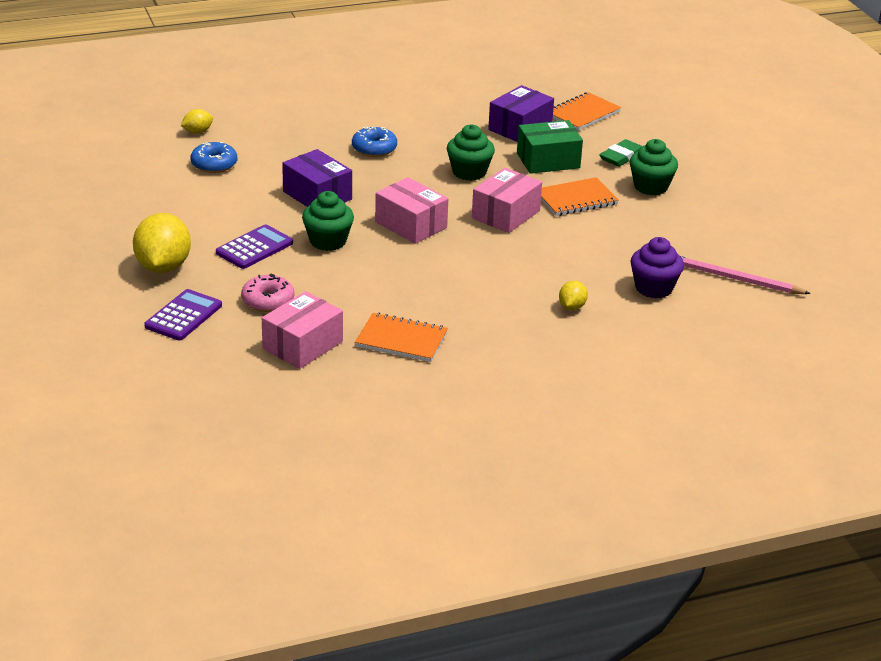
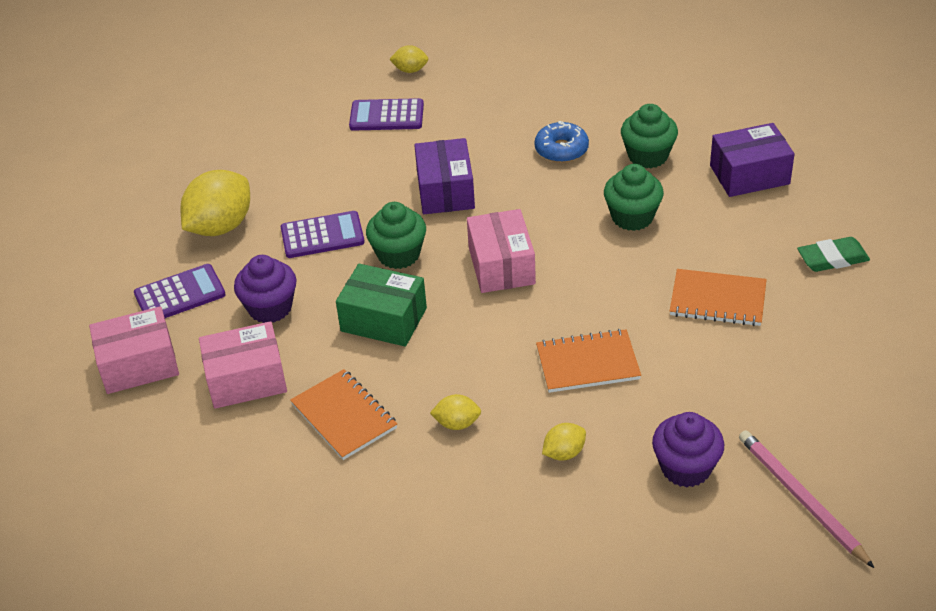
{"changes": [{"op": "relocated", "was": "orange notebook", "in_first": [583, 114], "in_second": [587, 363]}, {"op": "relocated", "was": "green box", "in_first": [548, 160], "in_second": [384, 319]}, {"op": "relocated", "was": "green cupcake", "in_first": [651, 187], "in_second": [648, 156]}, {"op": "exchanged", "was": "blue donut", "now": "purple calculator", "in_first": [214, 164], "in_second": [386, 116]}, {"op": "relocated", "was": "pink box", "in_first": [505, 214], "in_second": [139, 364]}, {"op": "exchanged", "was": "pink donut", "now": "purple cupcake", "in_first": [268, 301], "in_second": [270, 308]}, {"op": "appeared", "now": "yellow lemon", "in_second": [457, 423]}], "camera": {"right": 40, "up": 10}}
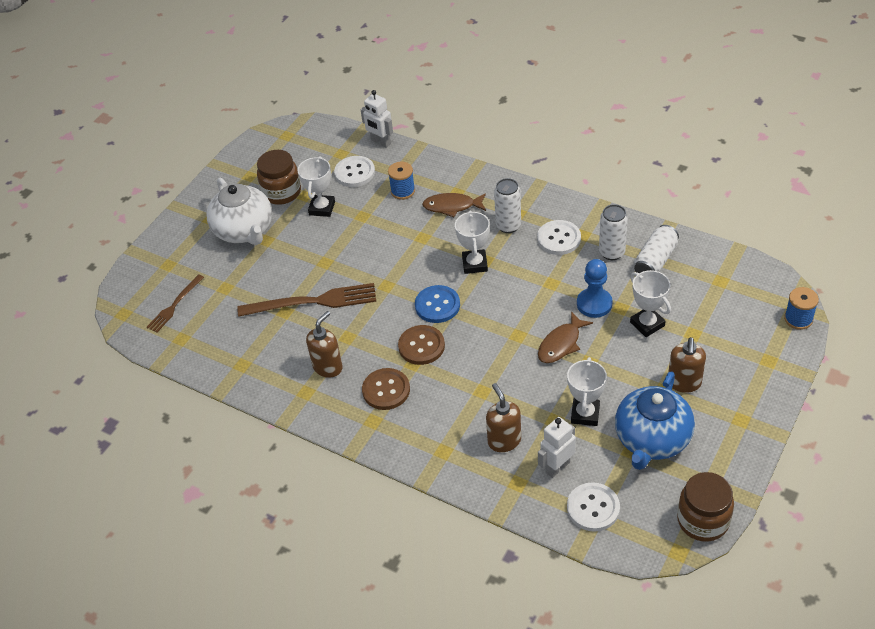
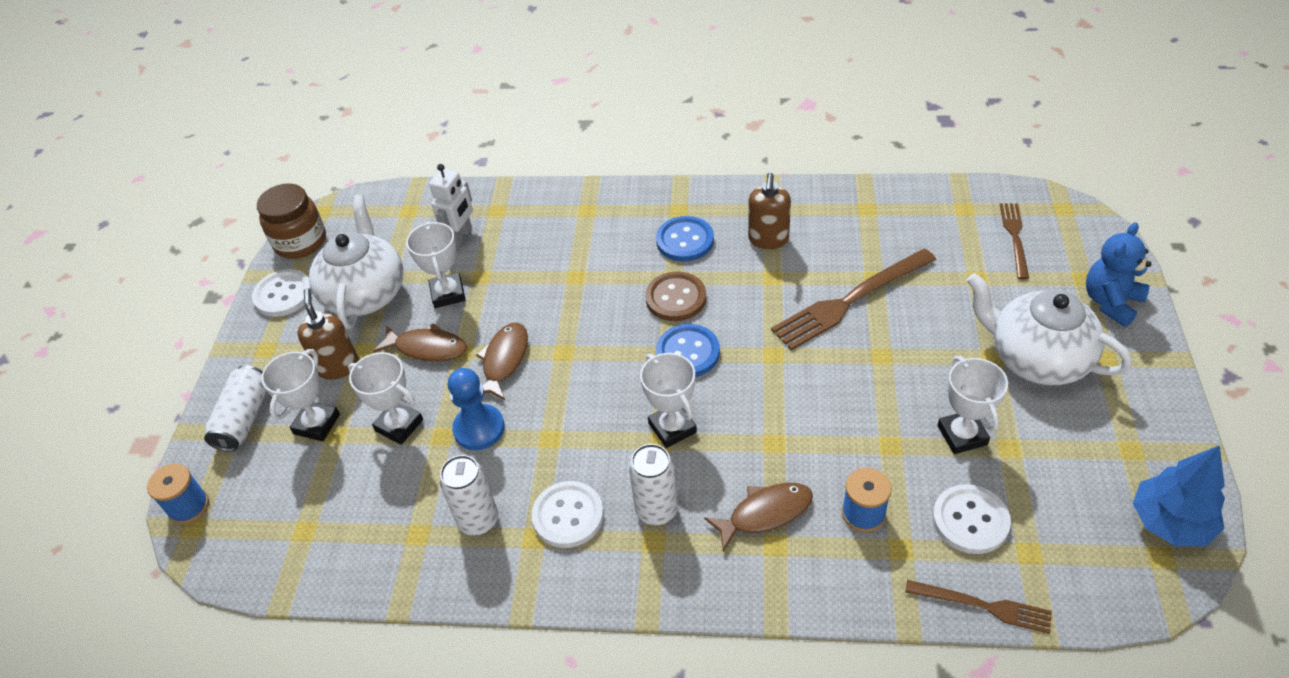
{"changes": [{"op": "exchanged", "was": "white robot", "now": "brown fork", "in_first": [380, 142], "in_second": [983, 606]}, {"op": "missing", "was": "brown jar", "in_first": [282, 192]}, {"op": "relocated", "was": "white can", "in_first": [655, 260], "in_second": [244, 418]}, {"op": "colour", "was": "brown button", "now": "blue button", "in_first": [386, 390], "in_second": [685, 240]}, {"op": "colour", "was": "blue teapot", "now": "white teapot", "in_first": [652, 439], "in_second": [366, 294]}, {"op": "missing", "was": "brown soap dispenser", "in_first": [504, 441]}, {"op": "relocated", "was": "white button", "in_first": [593, 508], "in_second": [283, 294]}, {"op": "appeared", "now": "blue teddy bear", "in_second": [1111, 302]}, {"op": "appeared", "now": "brown fish", "in_second": [427, 348]}, {"op": "appeared", "now": "white trophy", "in_second": [317, 424]}, {"op": "appeared", "now": "blue tree", "in_second": [1170, 522]}], "camera": {"right": 155, "up": 0}}
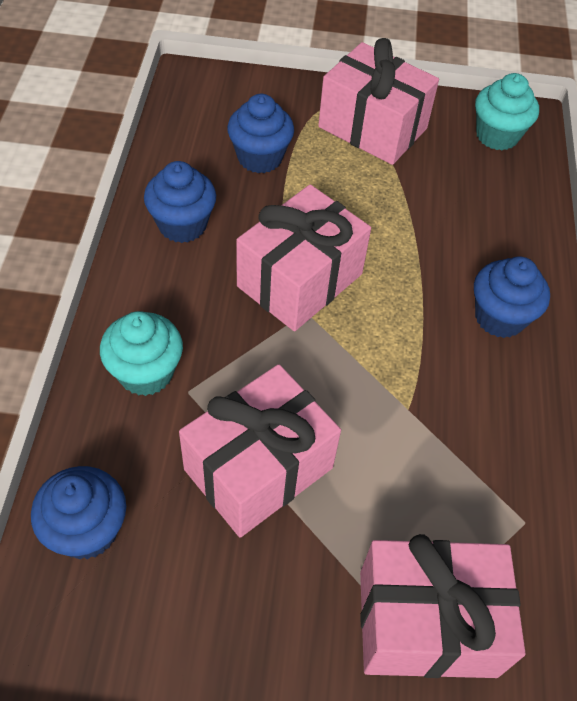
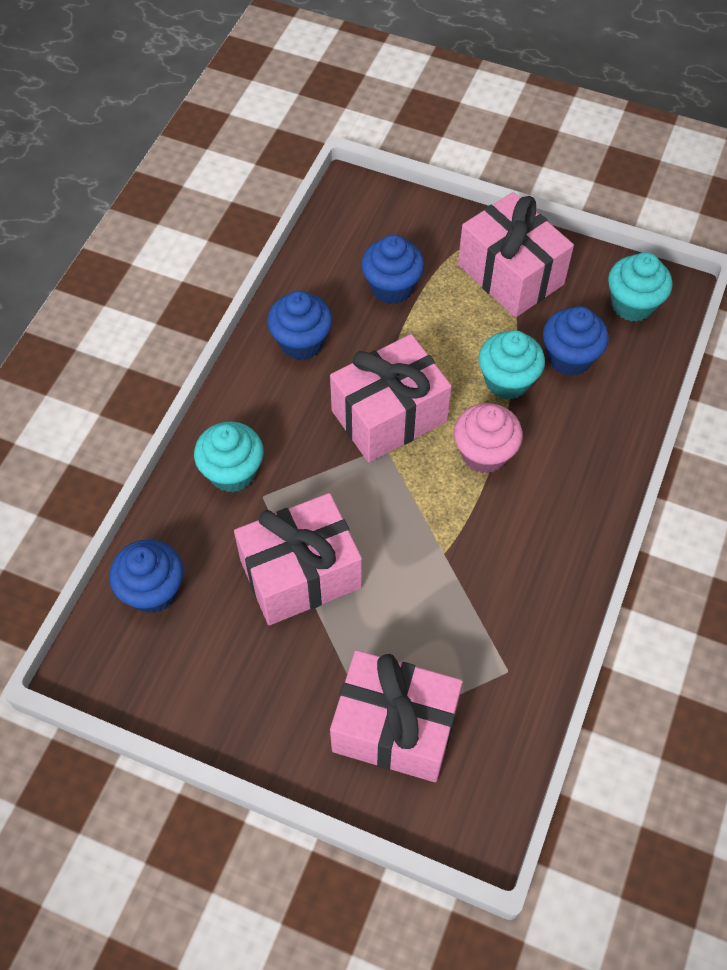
{"changes": [{"op": "relocated", "was": "blue cupcake", "in_first": [499, 317], "in_second": [569, 357]}, {"op": "appeared", "now": "turquoise cupcake", "in_second": [507, 381]}, {"op": "appeared", "now": "pink cupcake", "in_second": [484, 453]}], "camera": {"right": 20, "up": 5}}
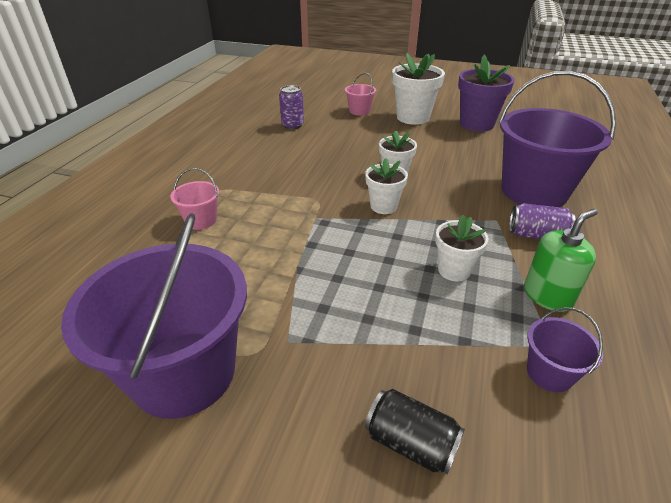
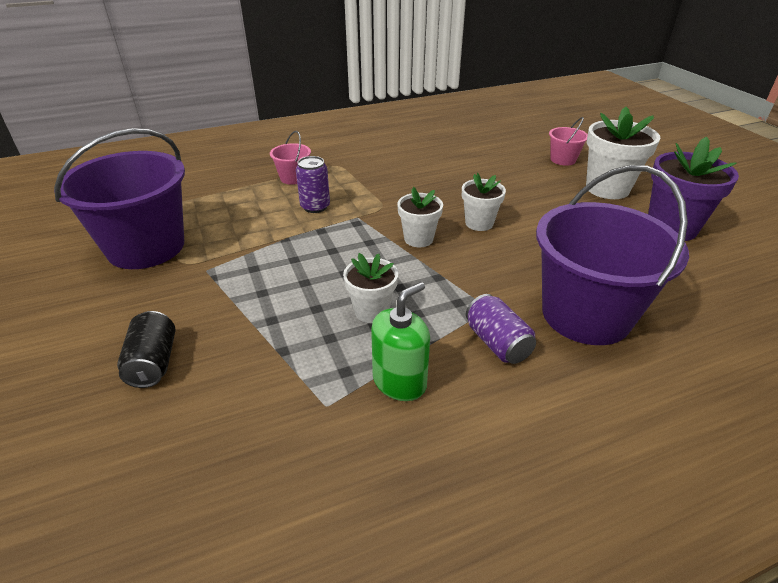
{"changes": [{"op": "relocated", "was": "purple can", "in_first": [292, 125], "in_second": [315, 207]}, {"op": "spun", "was": "green soap dispenser", "in_first": [547, 296], "in_second": [399, 381], "clockwise": -60}, {"op": "missing", "was": "purple bucket", "in_first": [549, 373]}], "camera": {"right": 50, "up": 0}}
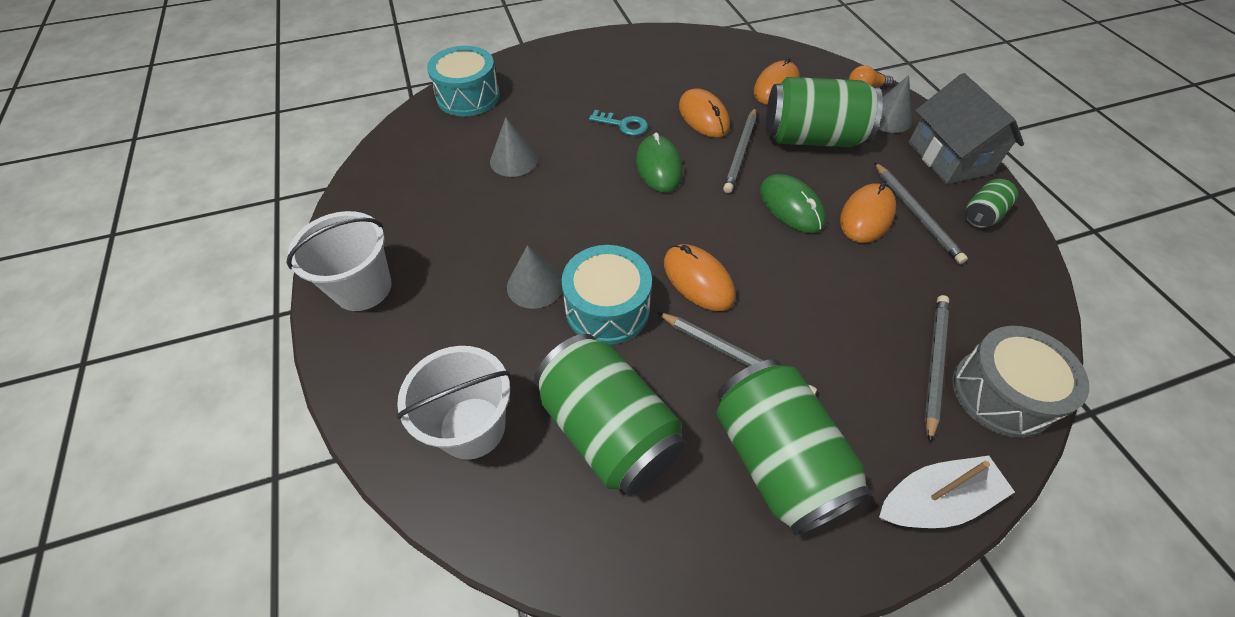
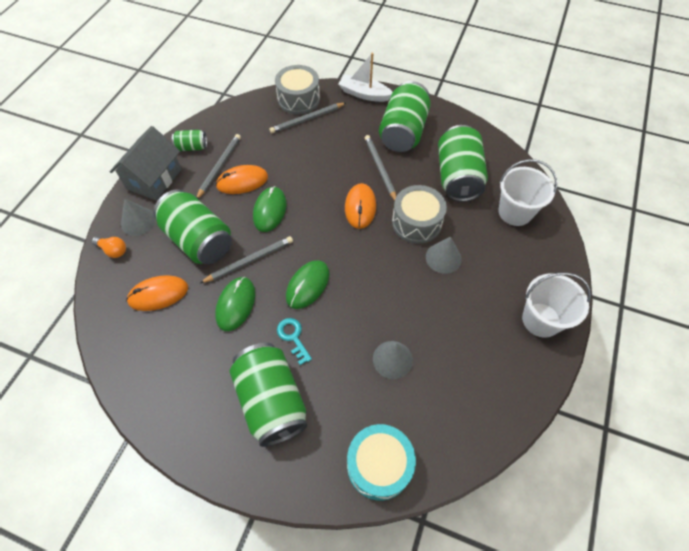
{"changes": [{"op": "colour", "was": "orange mouse", "now": "green mouse", "in_first": [703, 116], "in_second": [236, 304]}, {"op": "colour", "was": "turquoise drum", "now": "grey drum", "in_first": [607, 308], "in_second": [416, 222]}, {"op": "appeared", "now": "green can", "in_second": [271, 400]}], "camera": {"right": -140, "up": 5}}
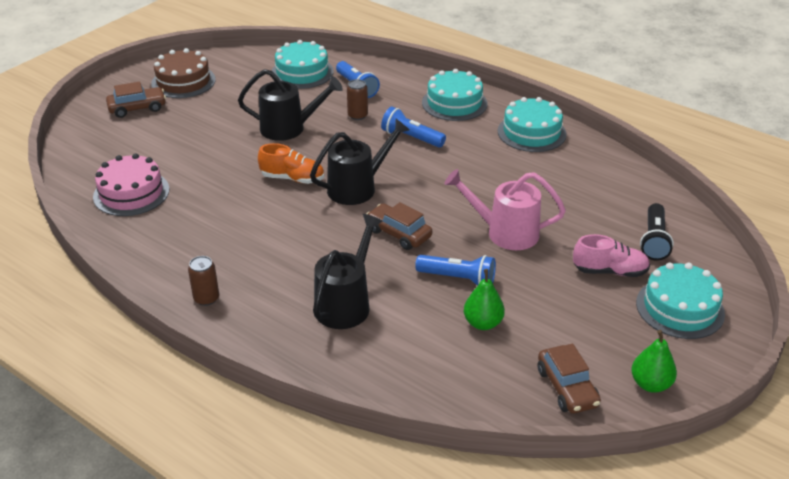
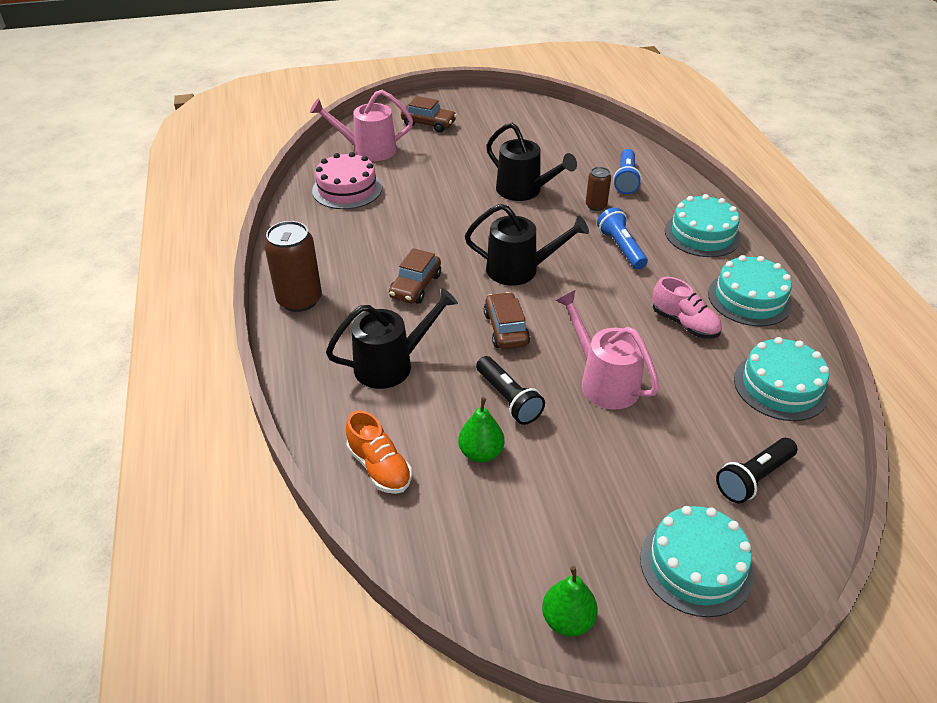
{"changes": [{"op": "relocated", "was": "turquoise cake", "in_first": [302, 72], "in_second": [780, 386]}, {"op": "missing", "was": "brown cake", "in_first": [183, 81]}, {"op": "relocated", "was": "orange shoe", "in_first": [292, 178], "in_second": [379, 467]}, {"op": "relocated", "was": "pink shoe", "in_first": [610, 271], "in_second": [684, 323]}, {"op": "colour", "was": "blue flashlight", "now": "black flashlight", "in_first": [458, 278], "in_second": [508, 399]}, {"op": "size", "was": "brown can", "in_first": [206, 298], "in_second": [299, 300], "ratio": 1.83}, {"op": "relocated", "was": "brown car", "in_first": [567, 388], "in_second": [415, 286]}, {"op": "appeared", "now": "pink watering can", "in_second": [368, 150]}], "camera": {"right": 40, "up": 5}}
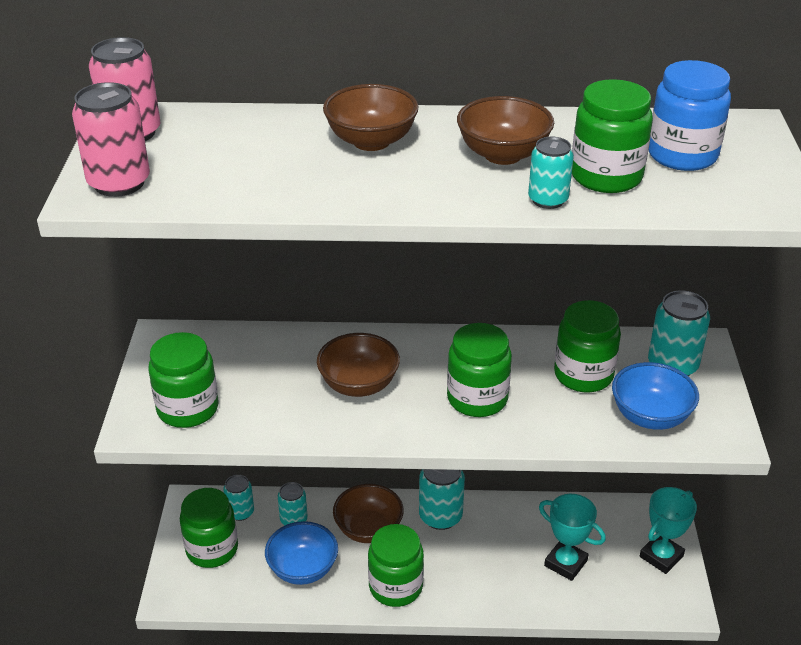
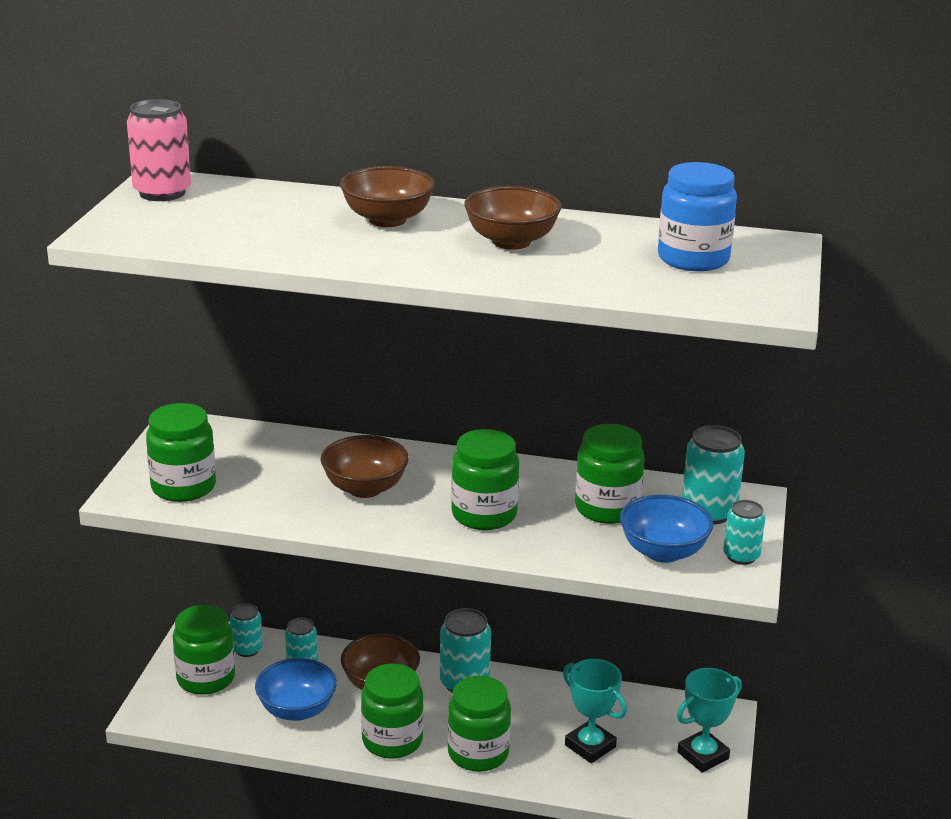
{"changes": [{"op": "relocated", "was": "green jar", "in_first": [606, 176], "in_second": [478, 753]}, {"op": "missing", "was": "pink can", "in_first": [119, 183]}, {"op": "relocated", "was": "turquoise can", "in_first": [548, 200], "in_second": [741, 556]}], "camera": {"right": 10, "up": -10}}
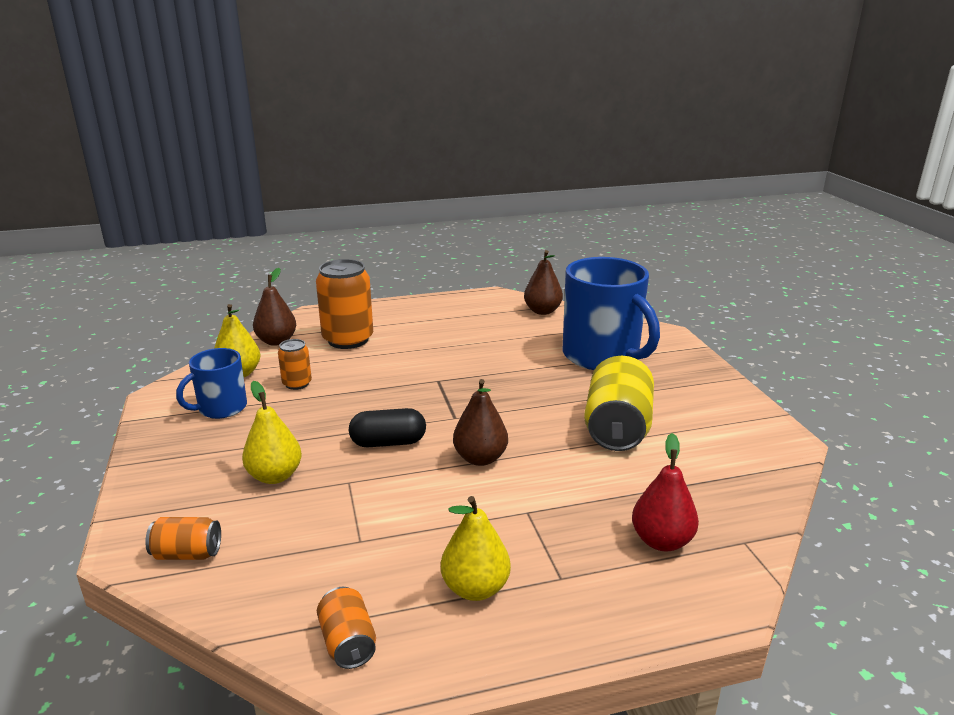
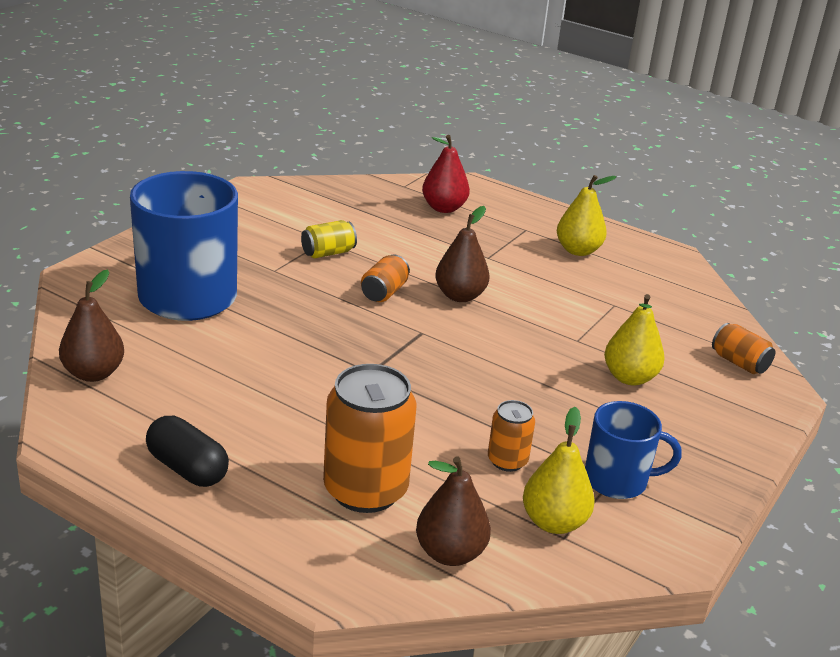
{"changes": [{"op": "size", "was": "yellow can", "in_first": [617, 428], "in_second": [328, 253], "ratio": 0.51}, {"op": "relocated", "was": "black capsule", "in_first": [388, 442], "in_second": [187, 468]}, {"op": "relocated", "was": "orange can", "in_first": [348, 642], "in_second": [384, 292]}], "camera": {"right": -135, "up": 5}}
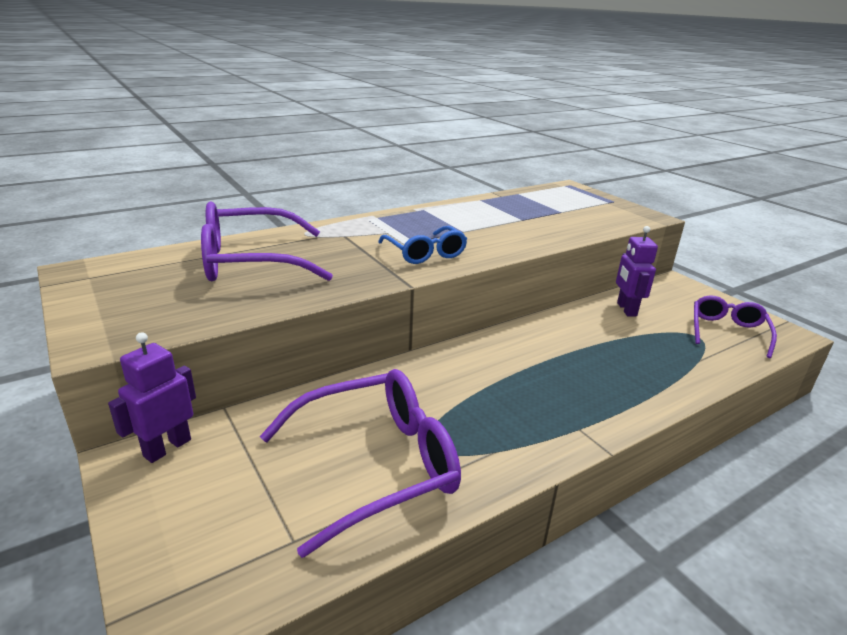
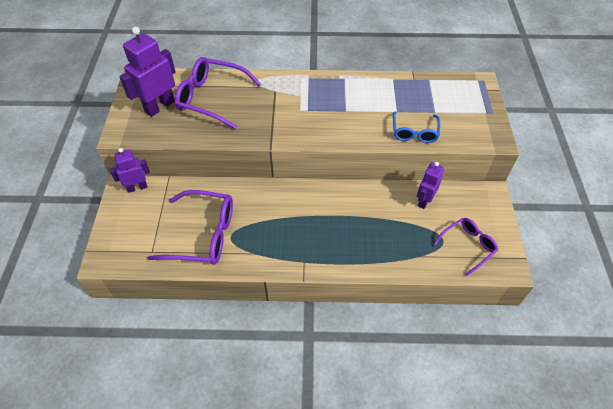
{"changes": [{"op": "relocated", "was": "blue glasses", "in_first": [425, 253], "in_second": [414, 132]}, {"op": "appeared", "now": "purple robot", "in_second": [159, 106]}], "camera": {"right": 35, "up": 25}}
